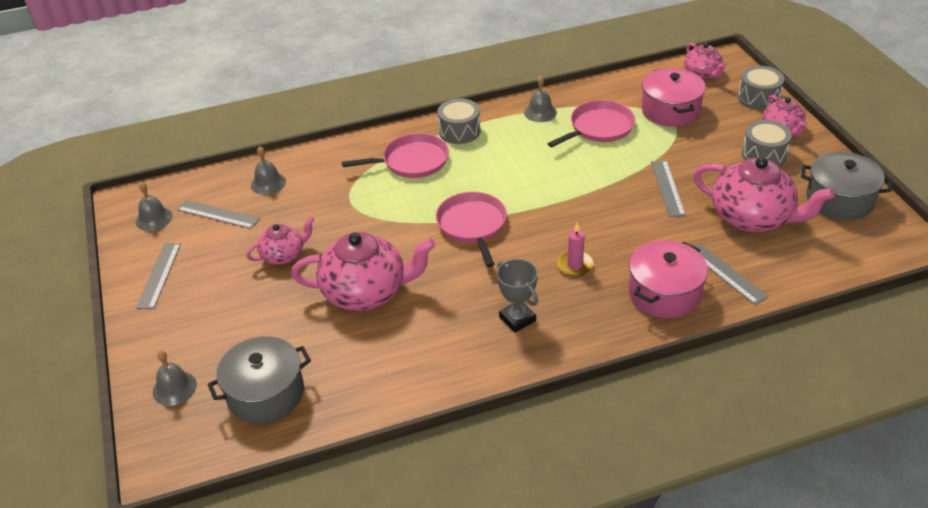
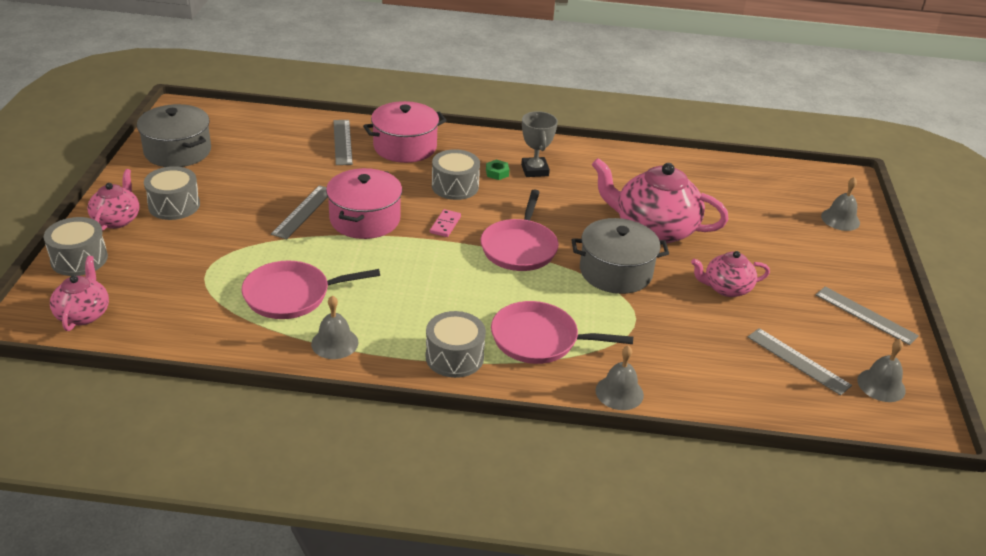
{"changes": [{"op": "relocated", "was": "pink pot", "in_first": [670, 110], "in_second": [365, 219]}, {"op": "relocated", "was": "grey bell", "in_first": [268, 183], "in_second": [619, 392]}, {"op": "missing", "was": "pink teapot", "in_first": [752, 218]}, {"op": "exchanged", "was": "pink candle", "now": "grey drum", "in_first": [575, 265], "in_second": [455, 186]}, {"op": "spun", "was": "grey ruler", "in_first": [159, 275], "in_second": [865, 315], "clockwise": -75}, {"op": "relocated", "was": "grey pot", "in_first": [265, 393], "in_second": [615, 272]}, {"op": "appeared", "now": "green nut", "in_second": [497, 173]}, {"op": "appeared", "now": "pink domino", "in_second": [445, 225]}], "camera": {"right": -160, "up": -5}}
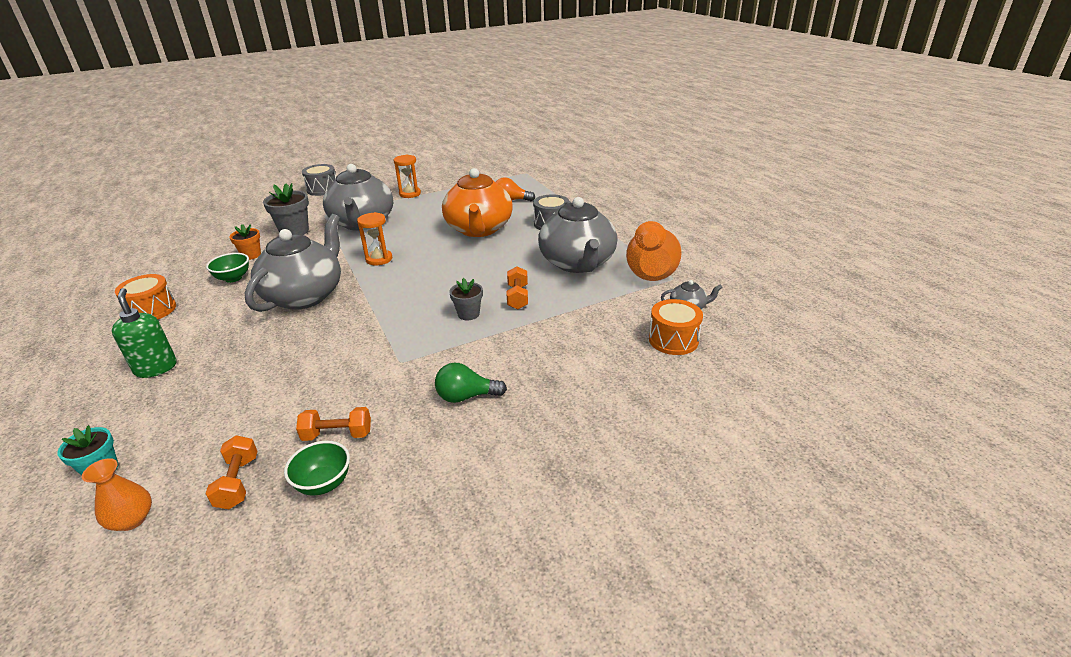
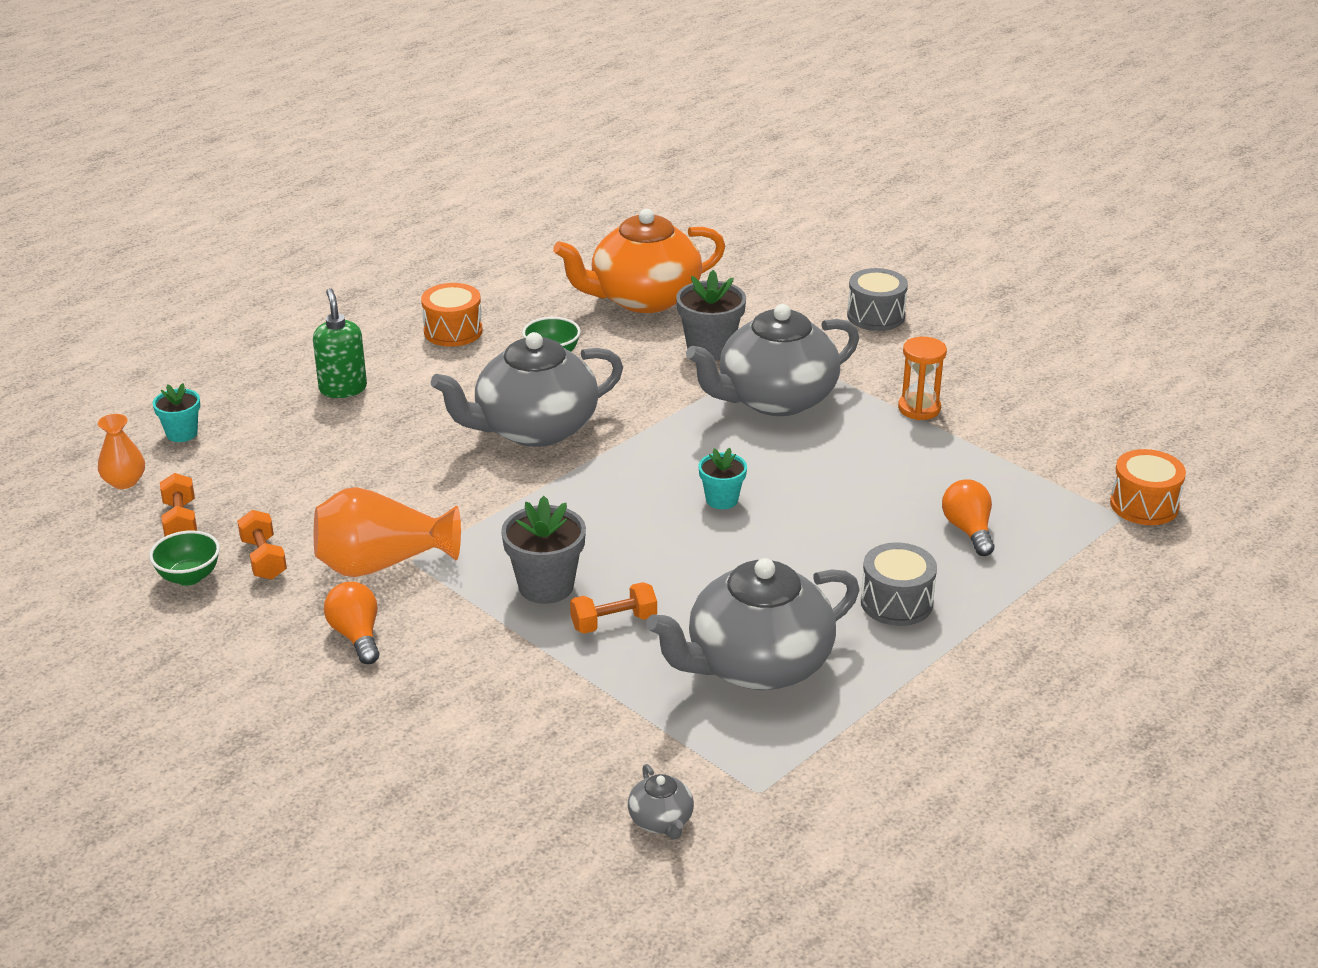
{"changes": [{"op": "relocated", "was": "orange teapot", "in_first": [479, 229], "in_second": [643, 298]}, {"op": "missing", "was": "orange hourglass", "in_first": [379, 259]}, {"op": "spun", "was": "grey teapot", "in_first": [305, 295], "in_second": [534, 429], "clockwise": 150}, {"op": "relocated", "was": "orange vase", "in_first": [650, 270], "in_second": [382, 564]}, {"op": "missing", "was": "orange flower pot", "in_first": [251, 255]}, {"op": "size", "was": "grey flower pot", "in_first": [468, 314], "in_second": [546, 586], "ratio": 1.61}, {"op": "spun", "was": "green soap dispenser", "in_first": [156, 368], "in_second": [343, 388], "clockwise": -60}, {"op": "relocated", "was": "orange drum", "in_first": [673, 340], "in_second": [1144, 505]}, {"op": "colour", "was": "green light bulb", "now": "orange light bulb", "in_first": [466, 396], "in_second": [356, 636]}, {"op": "spun", "was": "orange dumbbell", "in_first": [238, 482], "in_second": [180, 521], "clockwise": -75}, {"op": "appeared", "now": "turquoise flower pot", "in_second": [722, 500]}], "camera": {"right": 70, "up": 0}}
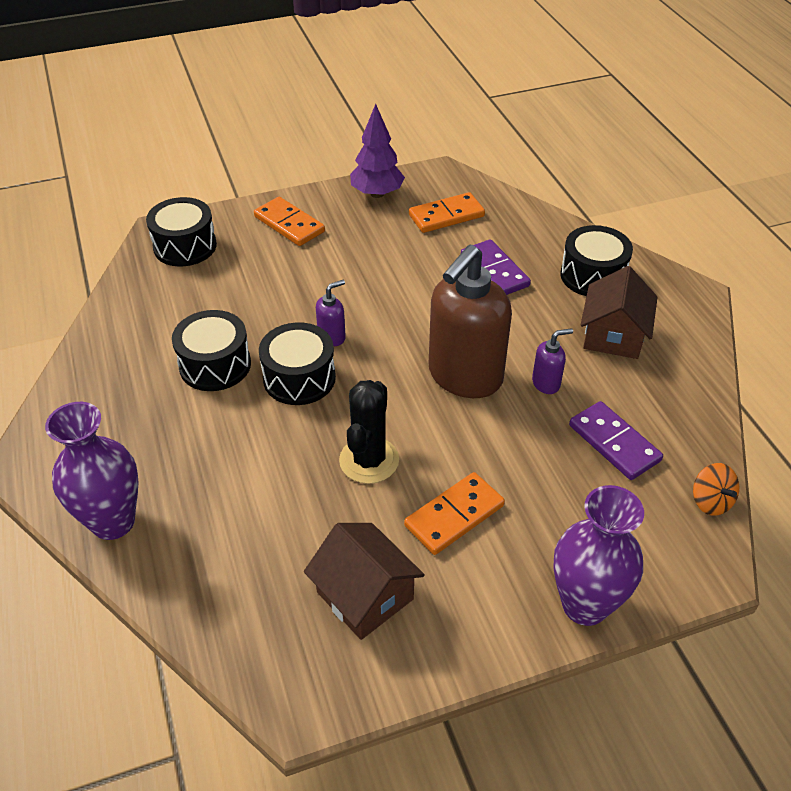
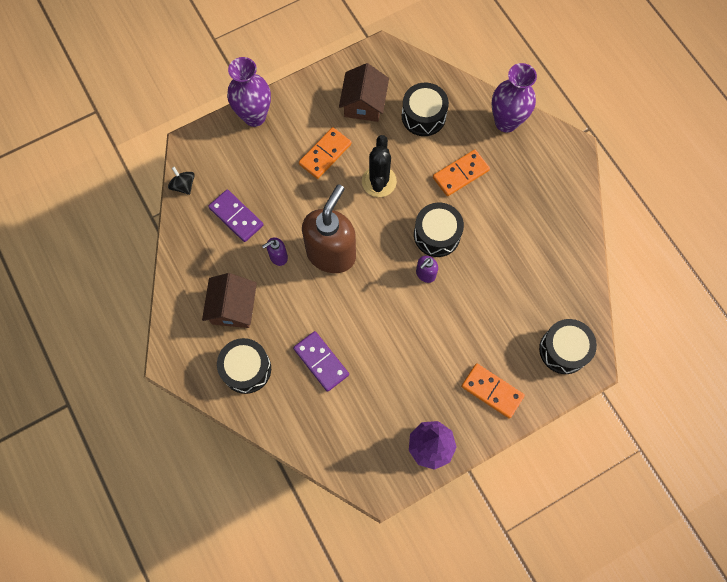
{"changes": [{"op": "relocated", "was": "orange domino", "in_first": [446, 216], "in_second": [460, 174]}, {"op": "relocated", "was": "black drum", "in_first": [215, 365], "in_second": [423, 116]}, {"op": "colour", "was": "orange spinning top", "now": "black spinning top", "in_first": [710, 501], "in_second": [183, 185]}, {"op": "spun", "was": "brown house", "in_first": [365, 595], "in_second": [364, 104], "clockwise": 60}], "camera": {"right": 170, "up": 25}}
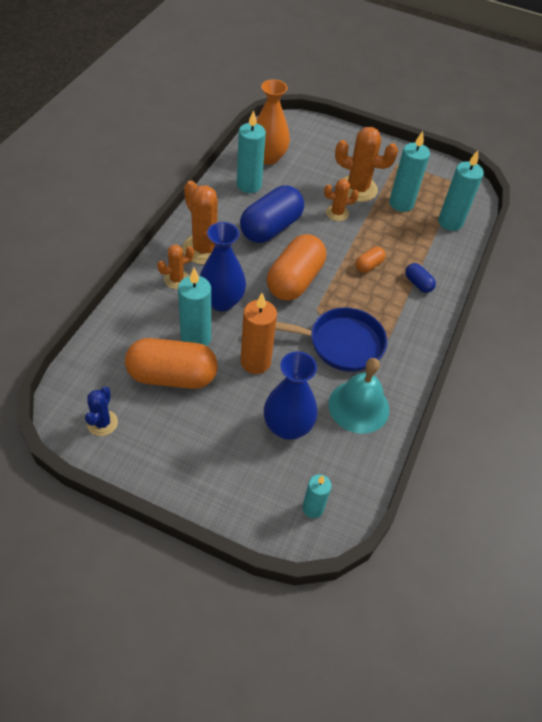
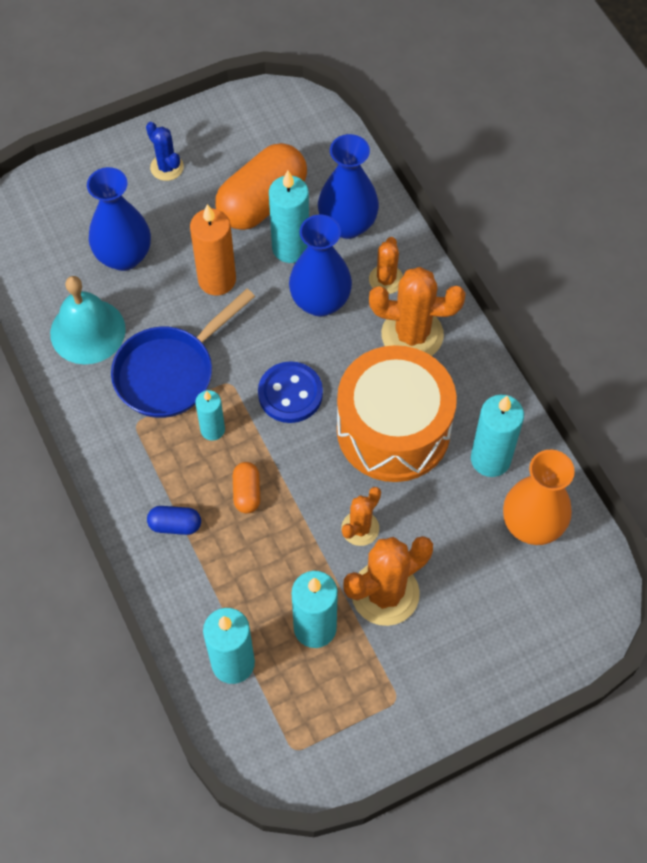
{"changes": [{"op": "exchanged", "was": "blue capsule", "now": "orange drum", "in_first": [271, 228], "in_second": [393, 429]}, {"op": "exchanged", "was": "orange capsule", "now": "blue button", "in_first": [295, 280], "in_second": [290, 394]}, {"op": "relocated", "was": "blue cactus", "in_first": [102, 423], "in_second": [167, 167]}, {"op": "relocated", "was": "turquoise candle", "in_first": [313, 508], "in_second": [212, 430]}, {"op": "appeared", "now": "blue vase", "in_second": [347, 224]}], "camera": {"right": 135, "up": 10}}
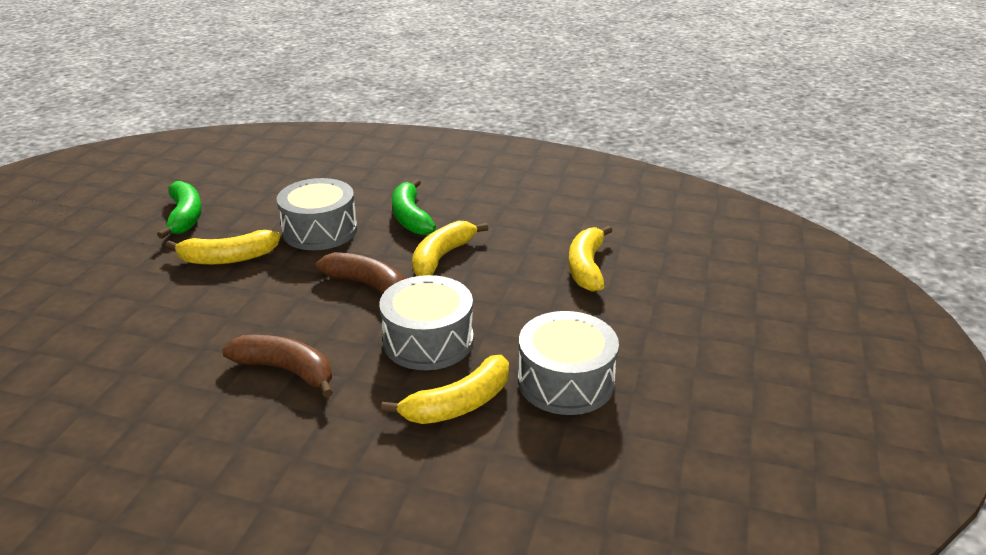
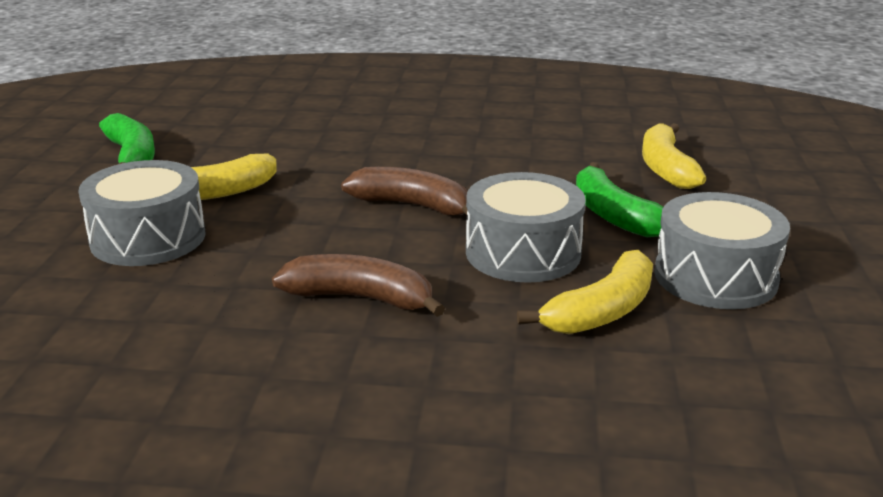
{"changes": [{"op": "relocated", "was": "grey drum", "in_first": [320, 230], "in_second": [148, 238]}, {"op": "relocated", "was": "green banana", "in_first": [410, 217], "in_second": [613, 215]}, {"op": "missing", "was": "yellow banana", "in_first": [442, 257]}], "camera": {"right": -10, "up": -5}}
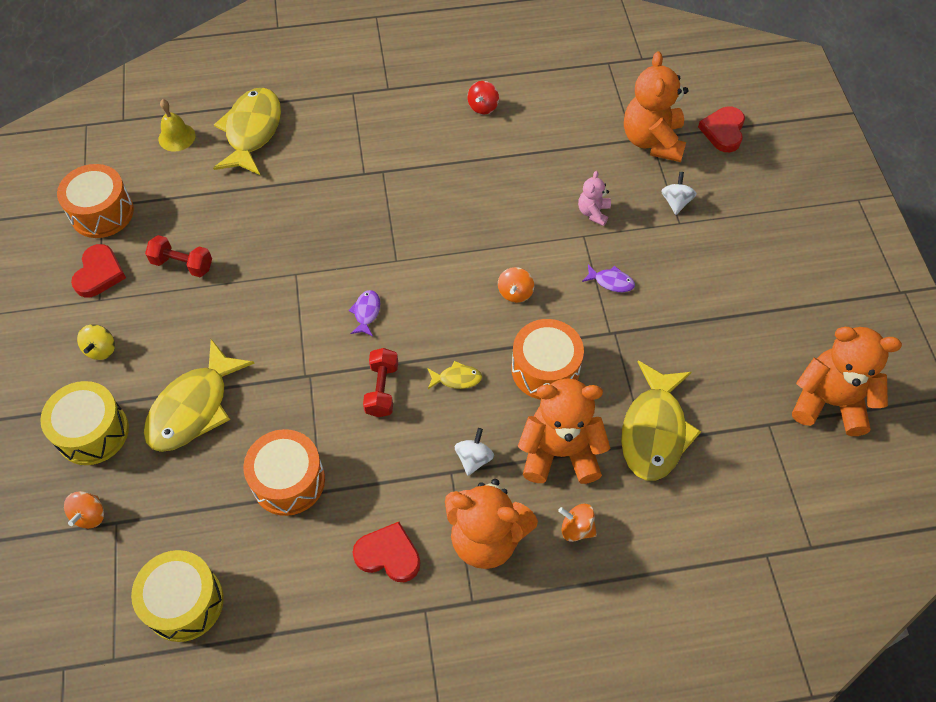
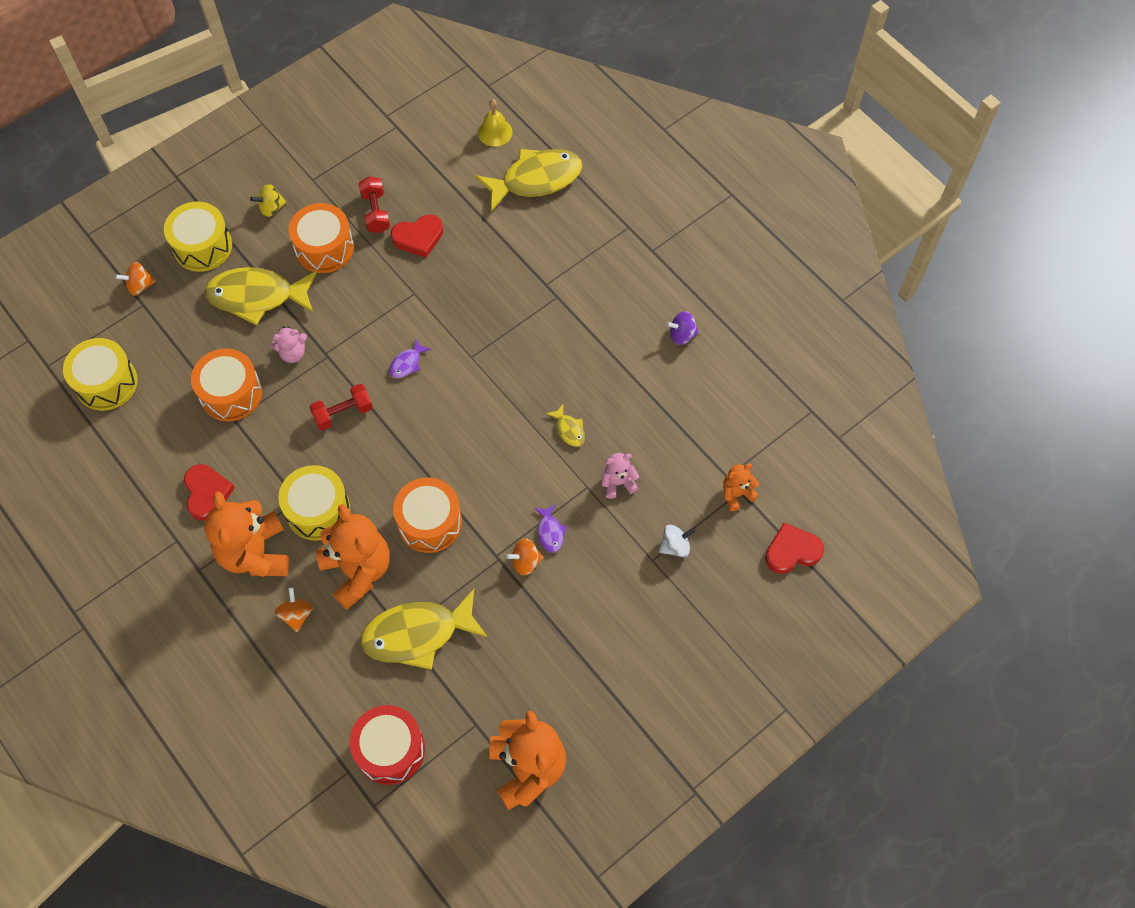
{"changes": [{"op": "size", "was": "orange teddy bear", "in_first": [652, 141], "in_second": [737, 494], "ratio": 0.49}, {"op": "colour", "was": "red spinning top", "now": "purple spinning top", "in_first": [483, 107], "in_second": [682, 335]}, {"op": "relocated", "was": "orange drum", "in_first": [102, 212], "in_second": [324, 248]}, {"op": "relocated", "was": "red heart", "in_first": [99, 273], "in_second": [418, 237]}, {"op": "relocated", "was": "orange spinning top", "in_first": [515, 293], "in_second": [525, 562]}, {"op": "spun", "was": "purple fish", "in_first": [366, 312], "in_second": [407, 363], "clockwise": 150}, {"op": "relocated", "was": "yellow fish", "in_first": [457, 378], "in_second": [569, 429]}, {"op": "exchanged", "was": "white spinning top", "now": "yellow drum", "in_first": [474, 458], "in_second": [318, 510]}, {"op": "appeared", "now": "pink teddy bear", "in_second": [293, 353]}, {"op": "appeared", "now": "red drum", "in_second": [390, 749]}], "camera": {"right": 60, "up": 5}}
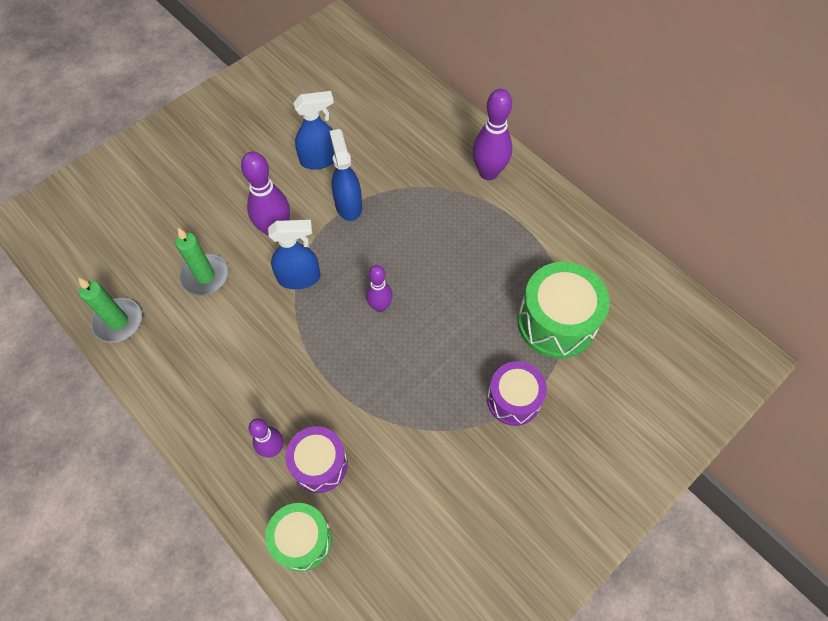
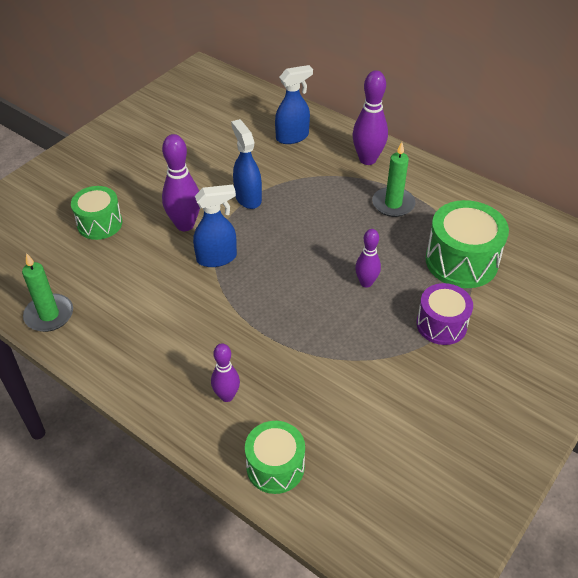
{"changes": [{"op": "relocated", "was": "blue spray bottle", "in_first": [320, 160], "in_second": [292, 137]}, {"op": "relocated", "was": "green candle", "in_first": [205, 276], "in_second": [393, 204]}, {"op": "relocated", "was": "purple bowling pin", "in_first": [380, 306], "in_second": [366, 283]}, {"op": "missing", "was": "purple drum", "in_first": [319, 464]}, {"op": "appeared", "now": "green drum", "in_second": [99, 223]}], "camera": {"right": -10, "up": -15}}
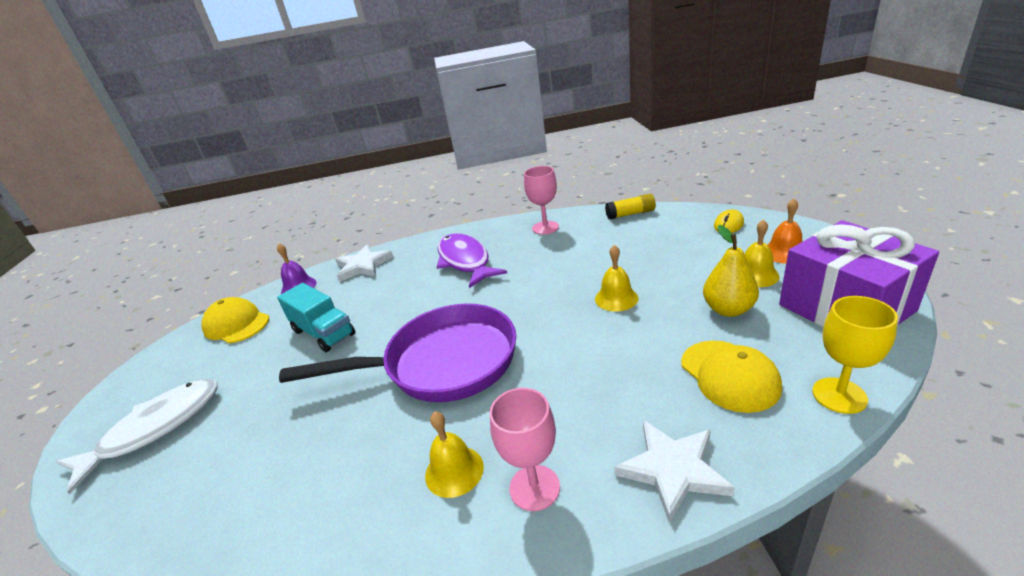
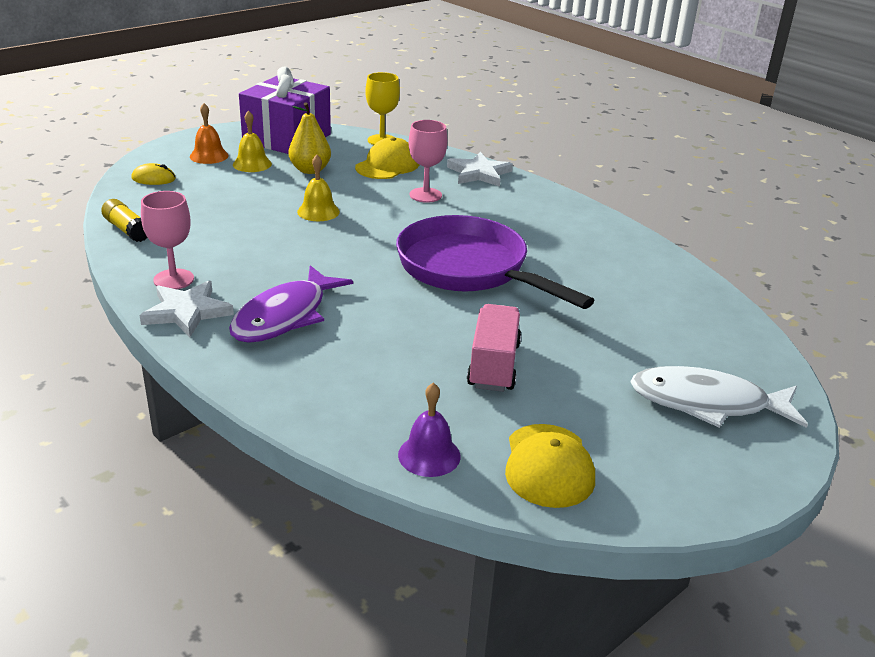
{"changes": [{"op": "relocated", "was": "white star", "in_first": [363, 266], "in_second": [187, 312]}, {"op": "colour", "was": "turquoise truck", "now": "pink truck", "in_first": [323, 333], "in_second": [493, 365]}, {"op": "relocated", "was": "pink goblet", "in_first": [534, 487], "in_second": [425, 195]}, {"op": "missing", "was": "yellow bell", "in_first": [454, 471]}], "camera": {"right": -130, "up": 0}}
